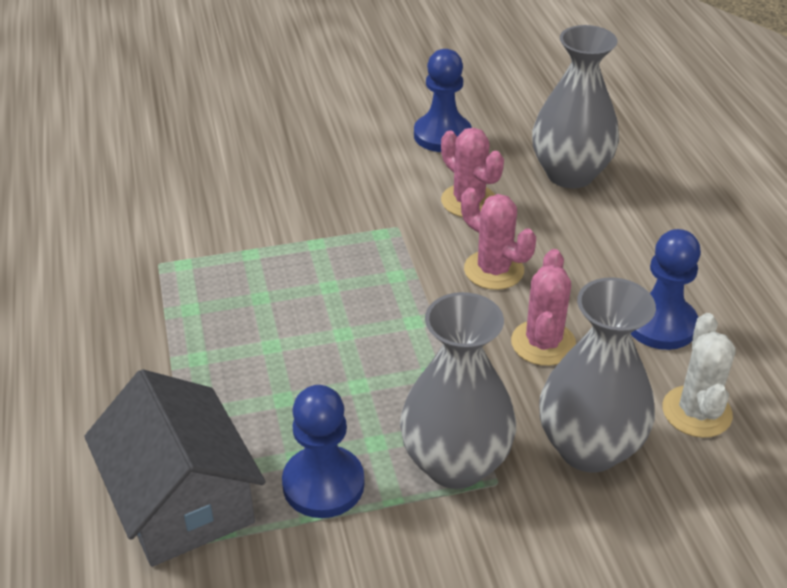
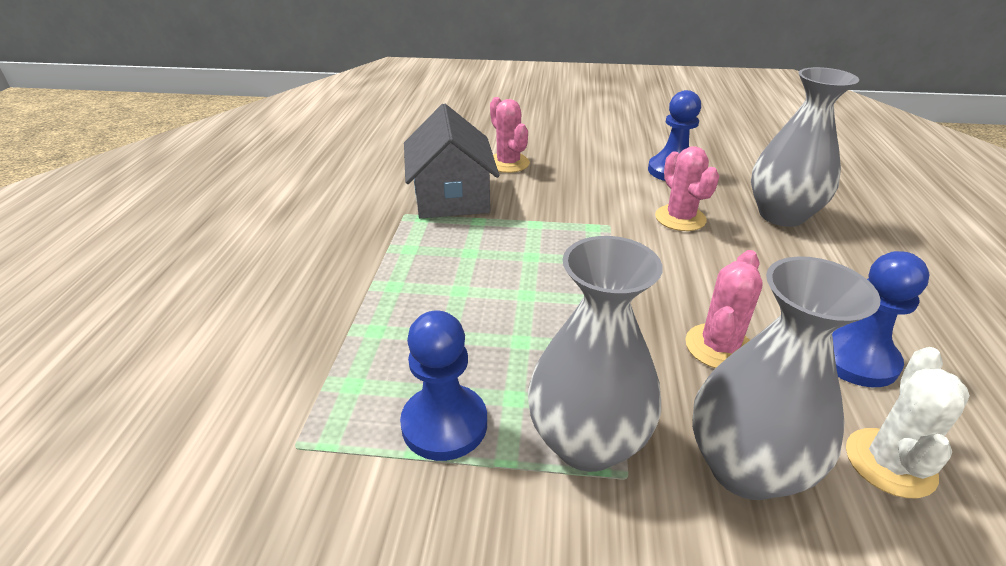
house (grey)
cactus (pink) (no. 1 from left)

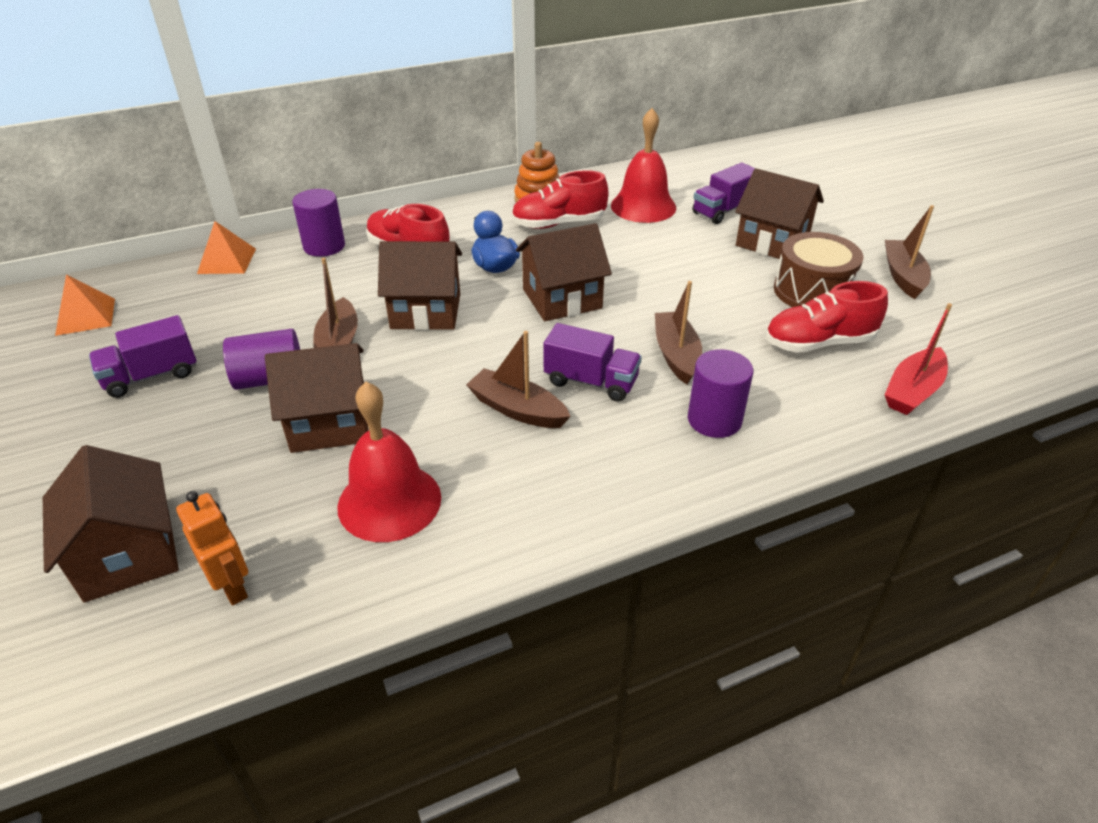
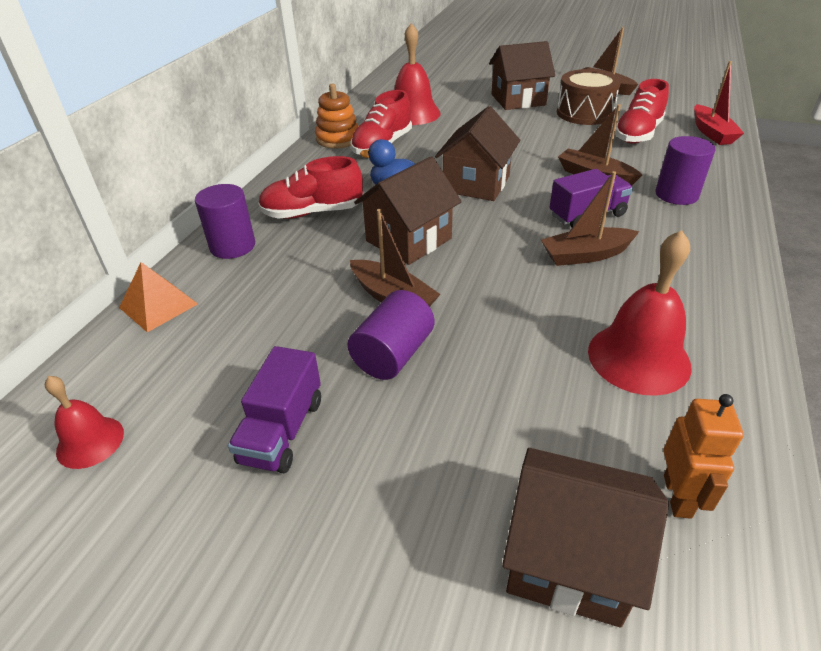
house (brown) (no. 2 from left in the first image)
truck (purple) (no. 3 from left in the first image)
bell (red) (no. 1 from left)
robot (orange)

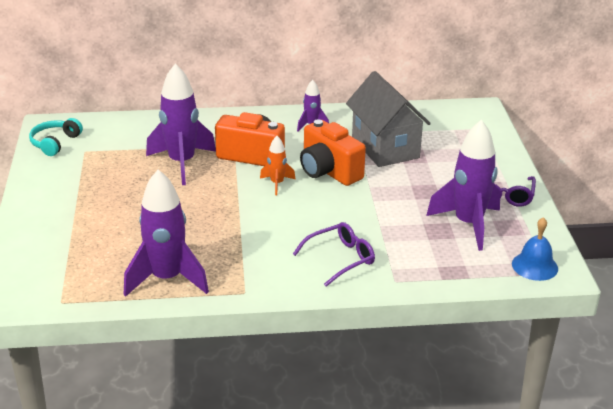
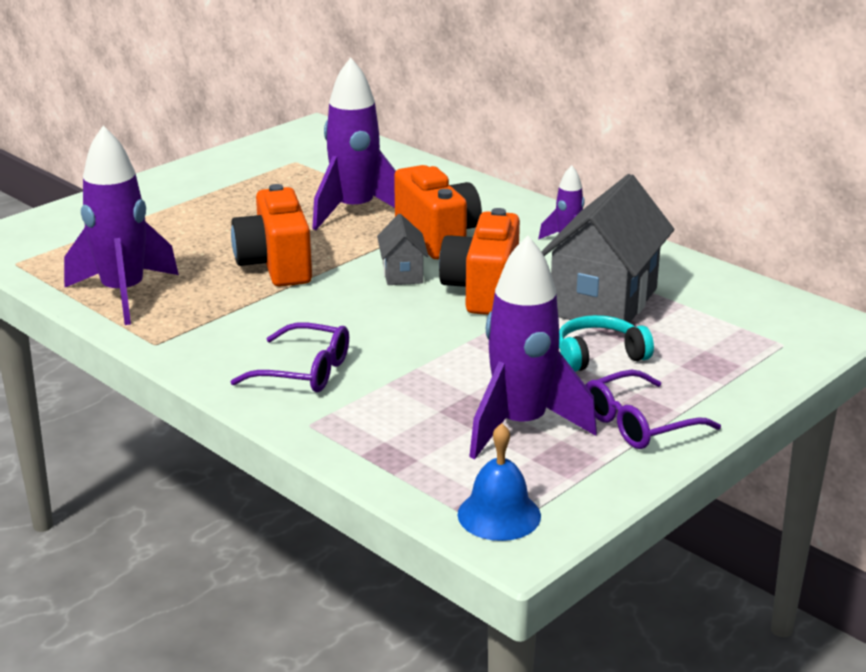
camera (orange) (no. 1 from left)
headphones (turquoise)
house (grey) (no. 1 from left)

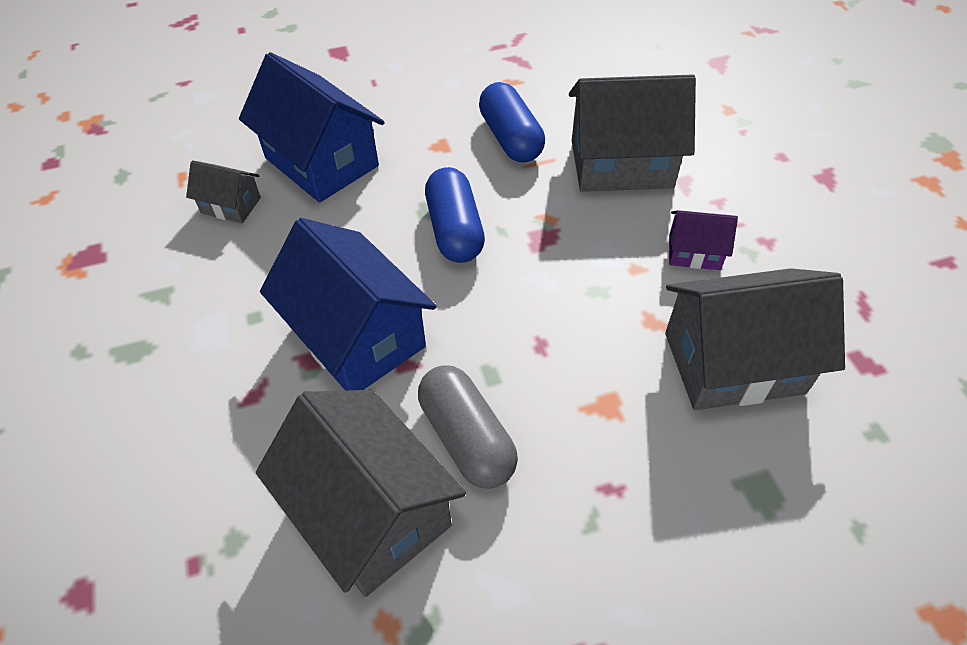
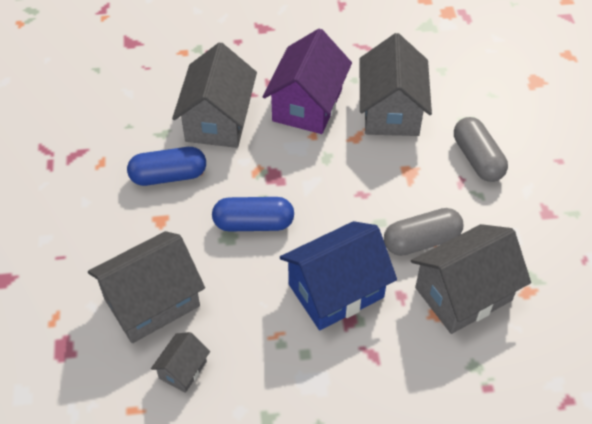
capsule (grey) (no. 2 from left)
house (grey) (no. 1 from left)
house (purple)

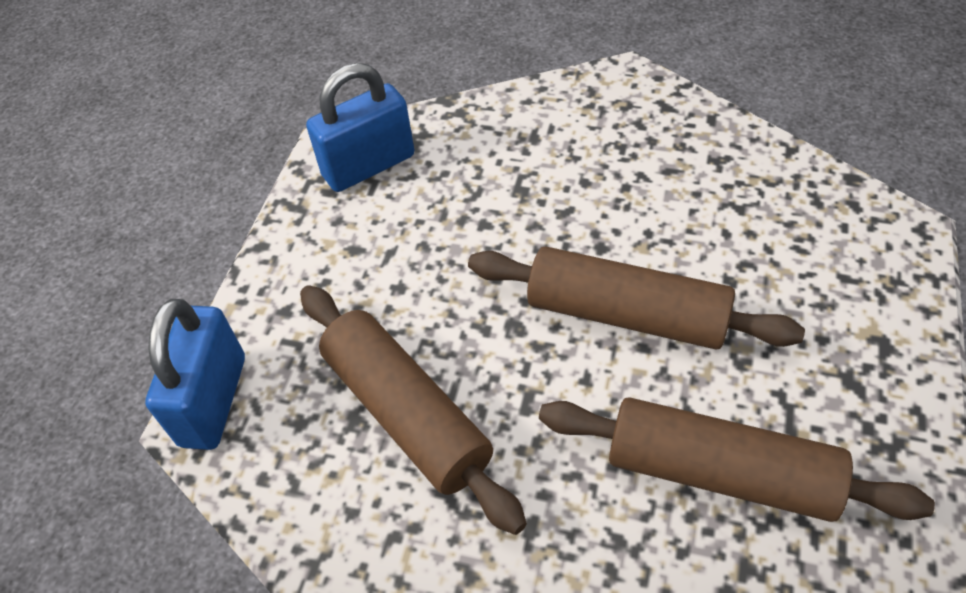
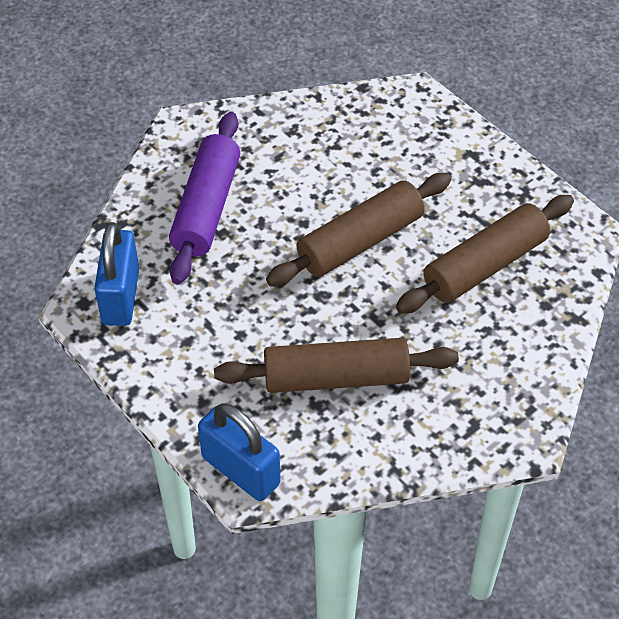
rolling pin (purple)

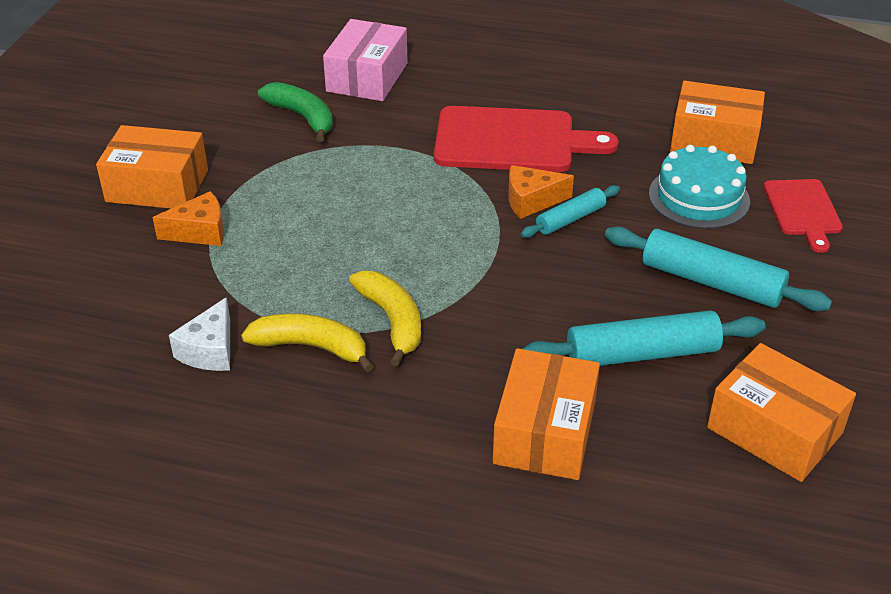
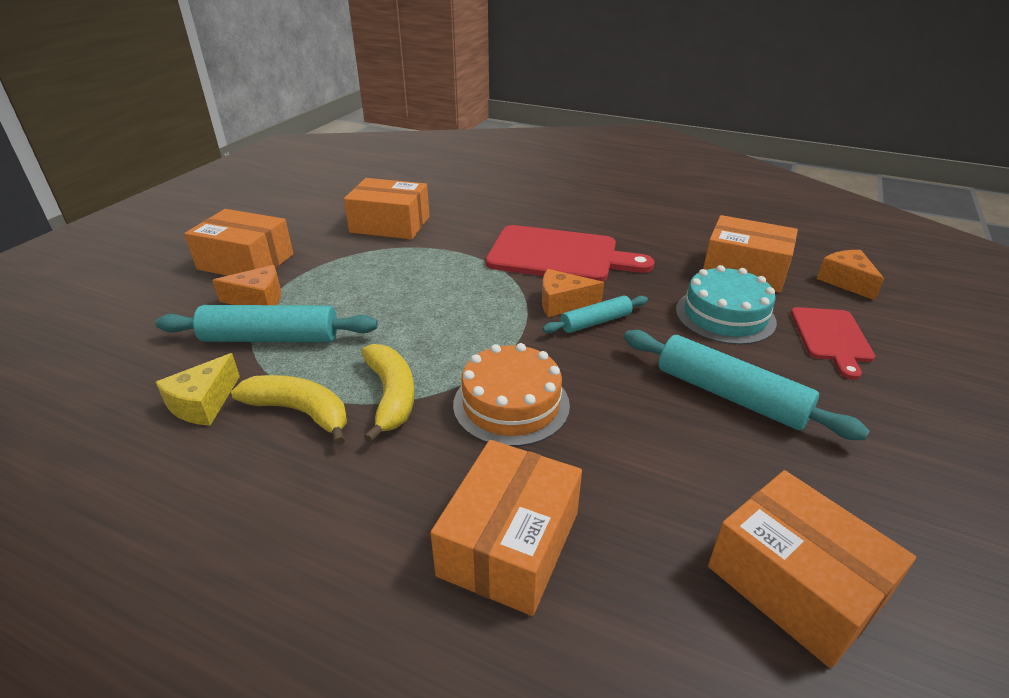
box (pink)
cake (orange)
cheese (orange) (no. 3 from left)
rolling pin (turquoise) (no. 1 from left)
box (orange) (no. 2 from left)
cheese (yellow)

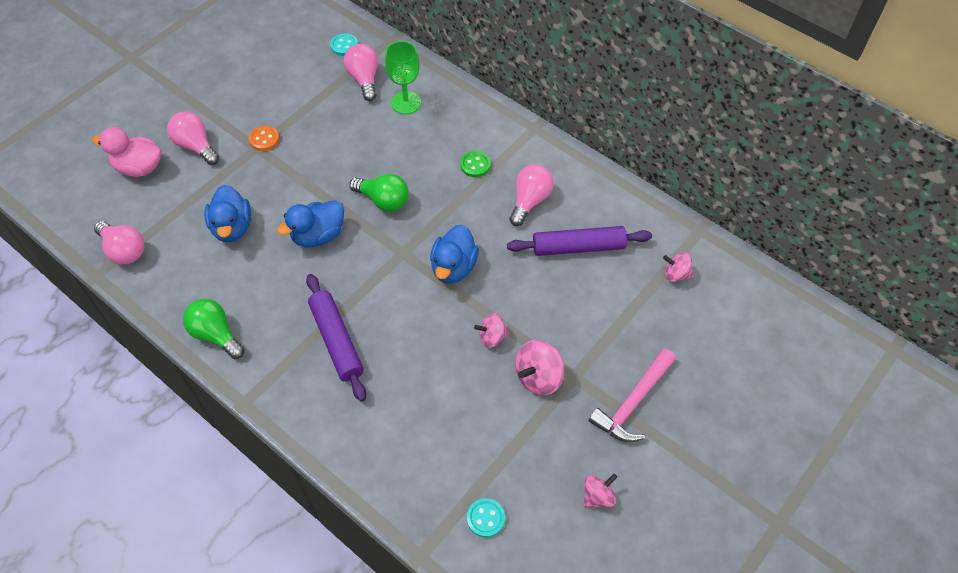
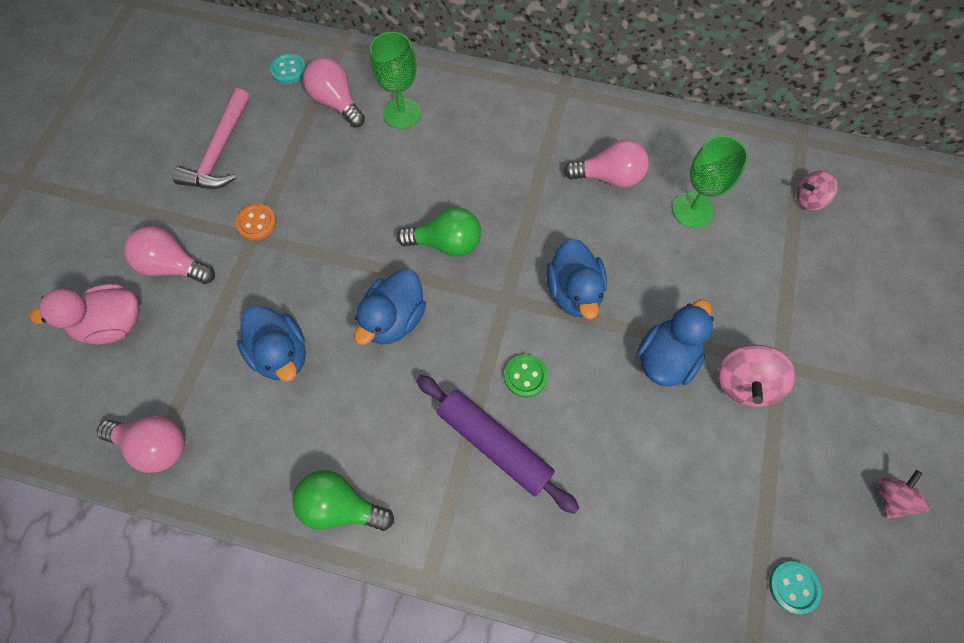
button (green)
hammer (pink)
duck (blue) (no. 4 from left)
goblet (green) (no. 2 from left)
light bulb (pink) (no. 4 from left)

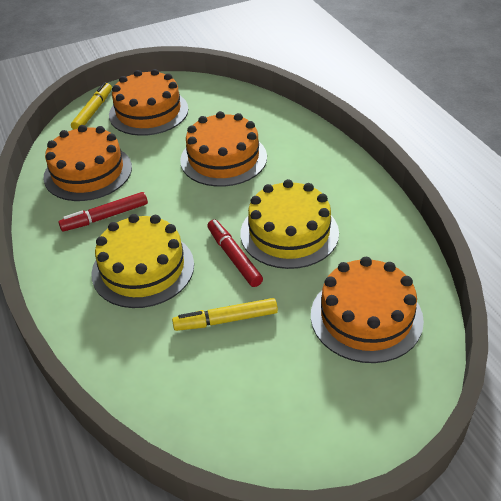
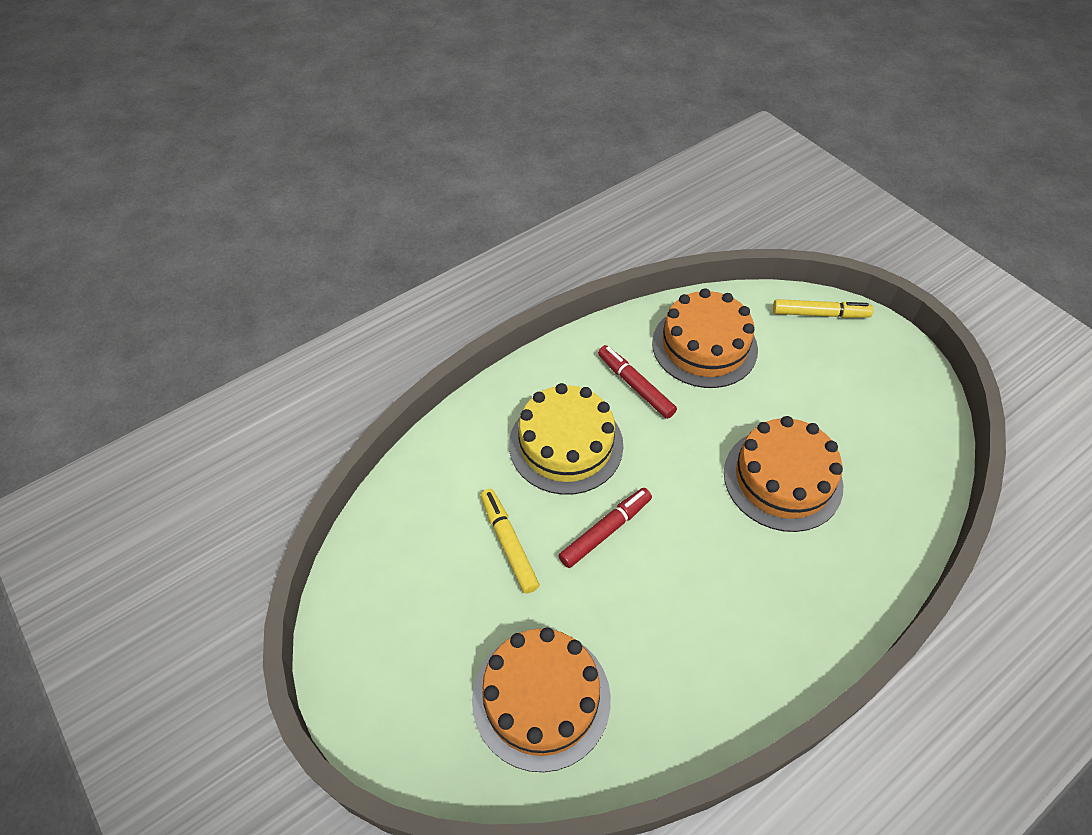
cake (orange) (no. 2 from left in the first image)
cake (yellow) (no. 2 from left in the first image)

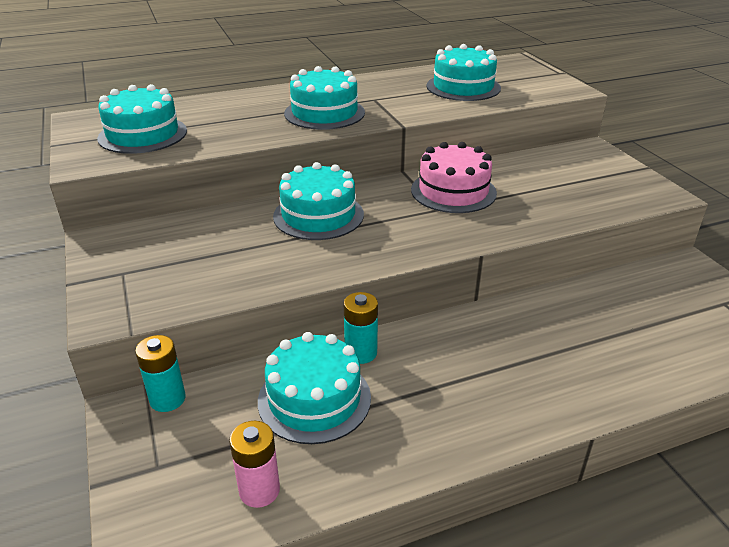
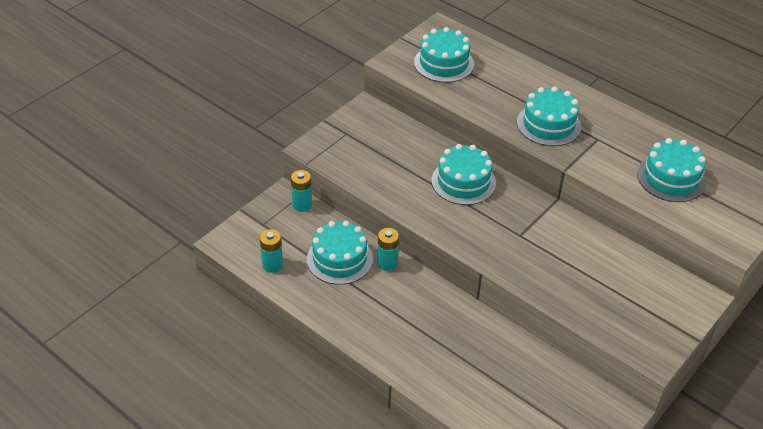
cake (pink)
battery (turquoise) (no. 1 from left)

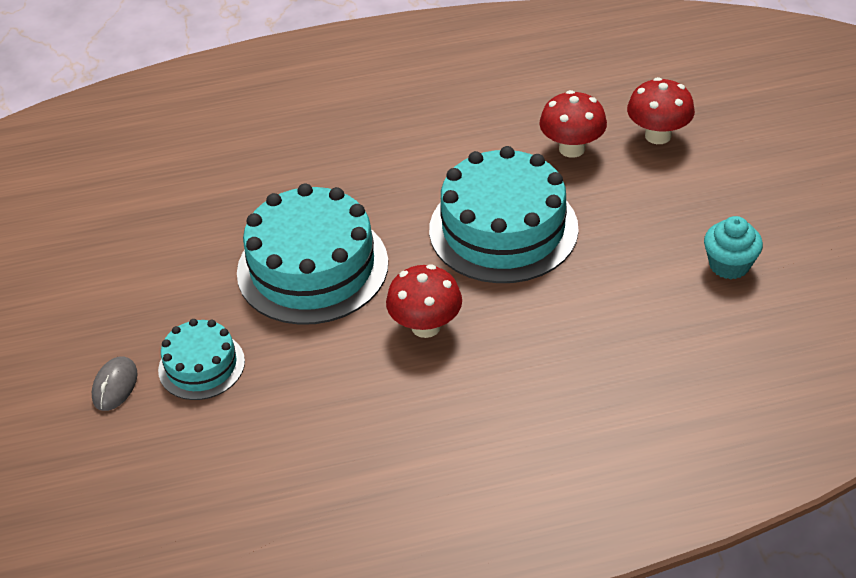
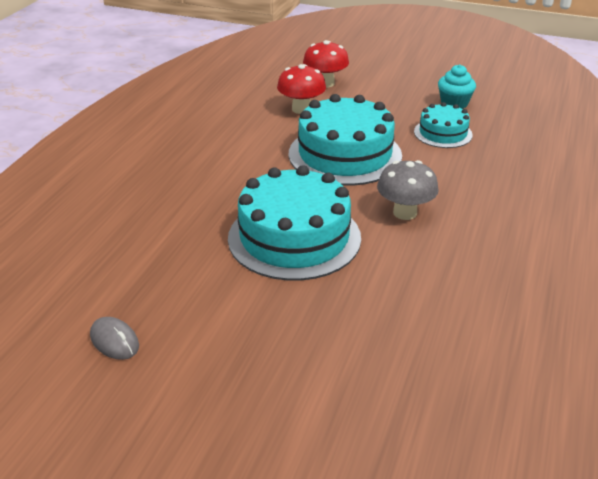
mouse (grey)
cake (turquoise) (no. 3 from left)
mushroom (grey)

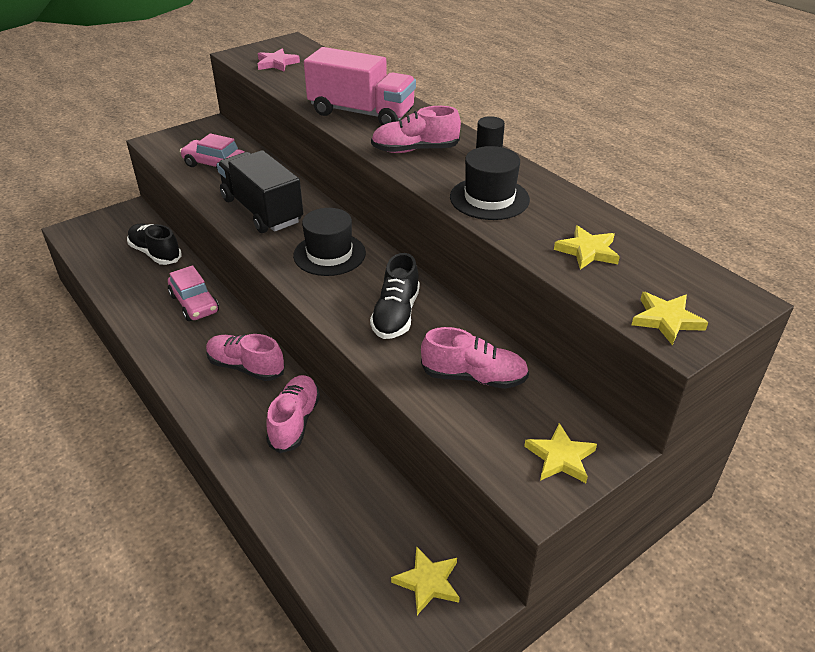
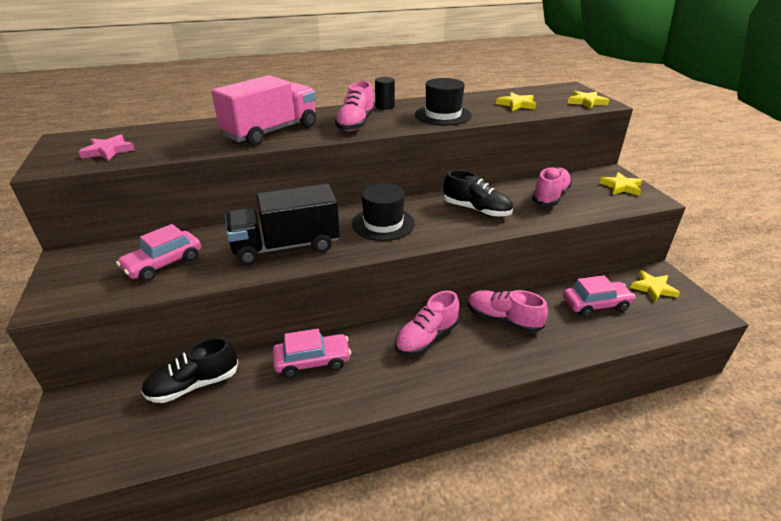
car (pink) (no. 3 from left)

